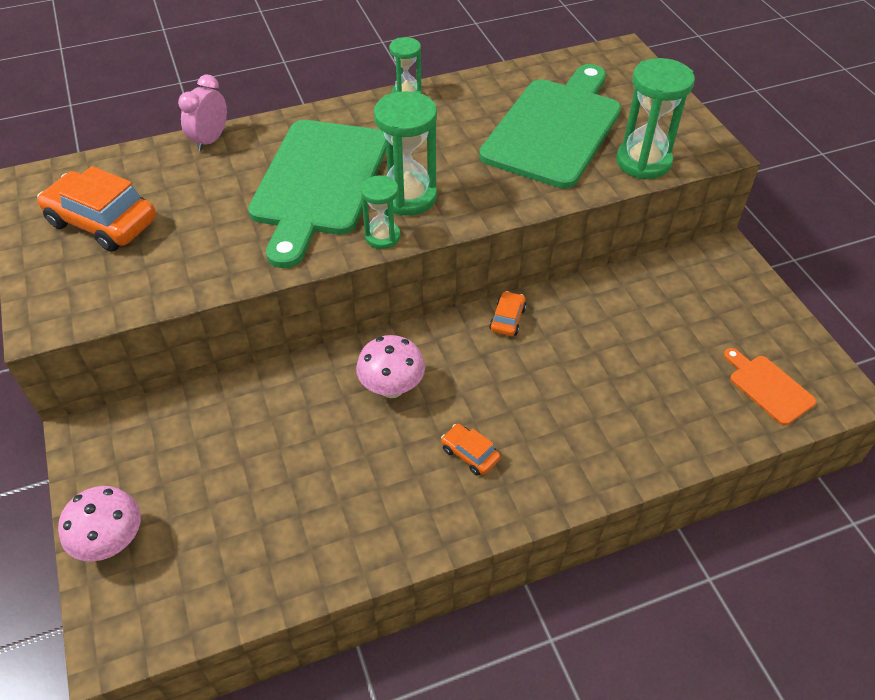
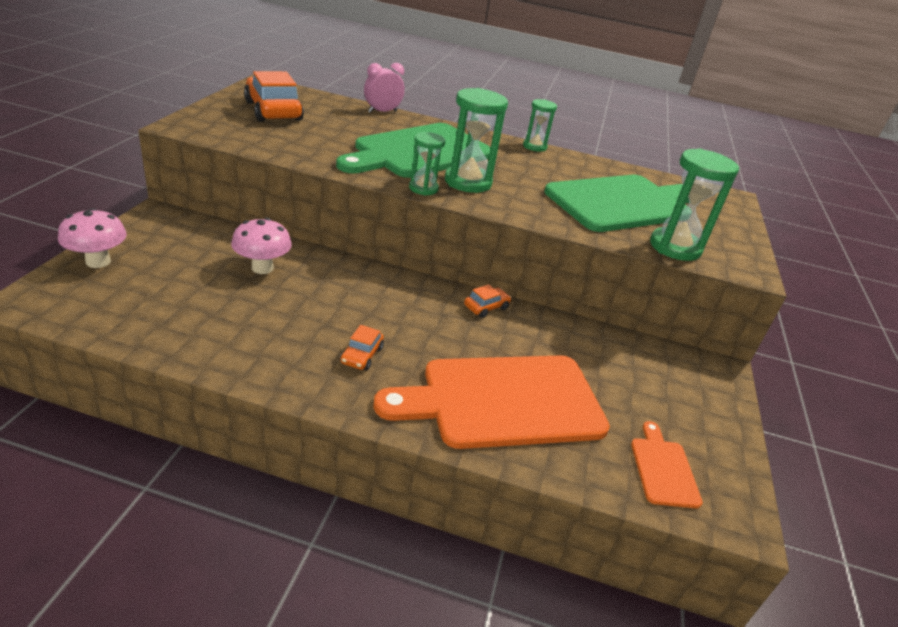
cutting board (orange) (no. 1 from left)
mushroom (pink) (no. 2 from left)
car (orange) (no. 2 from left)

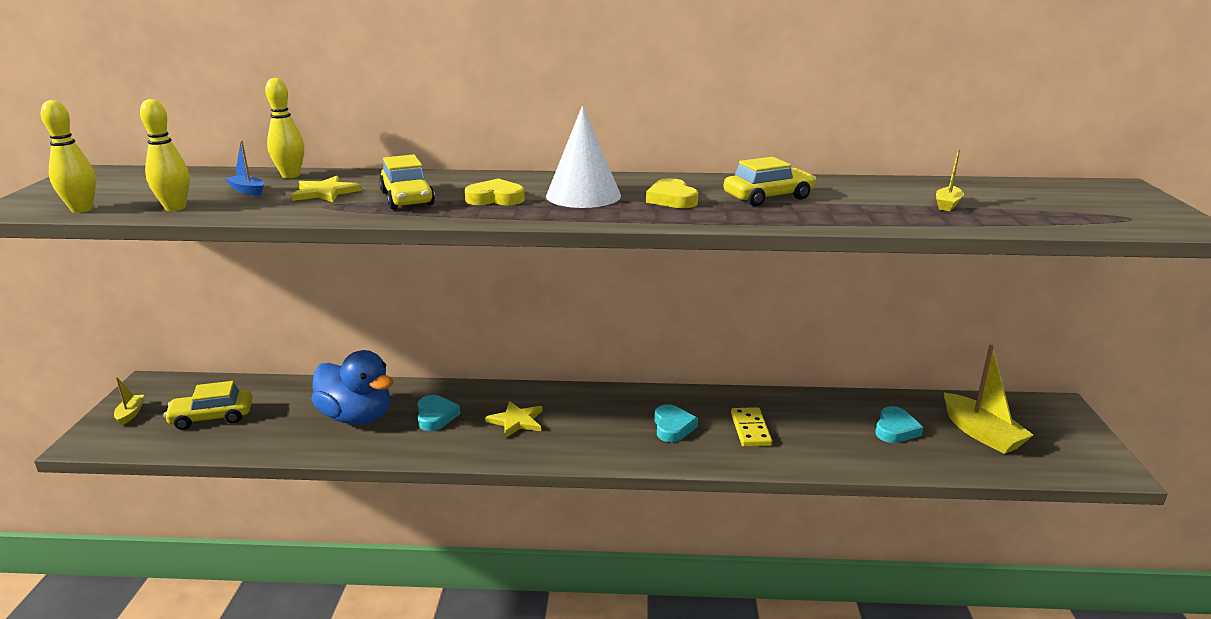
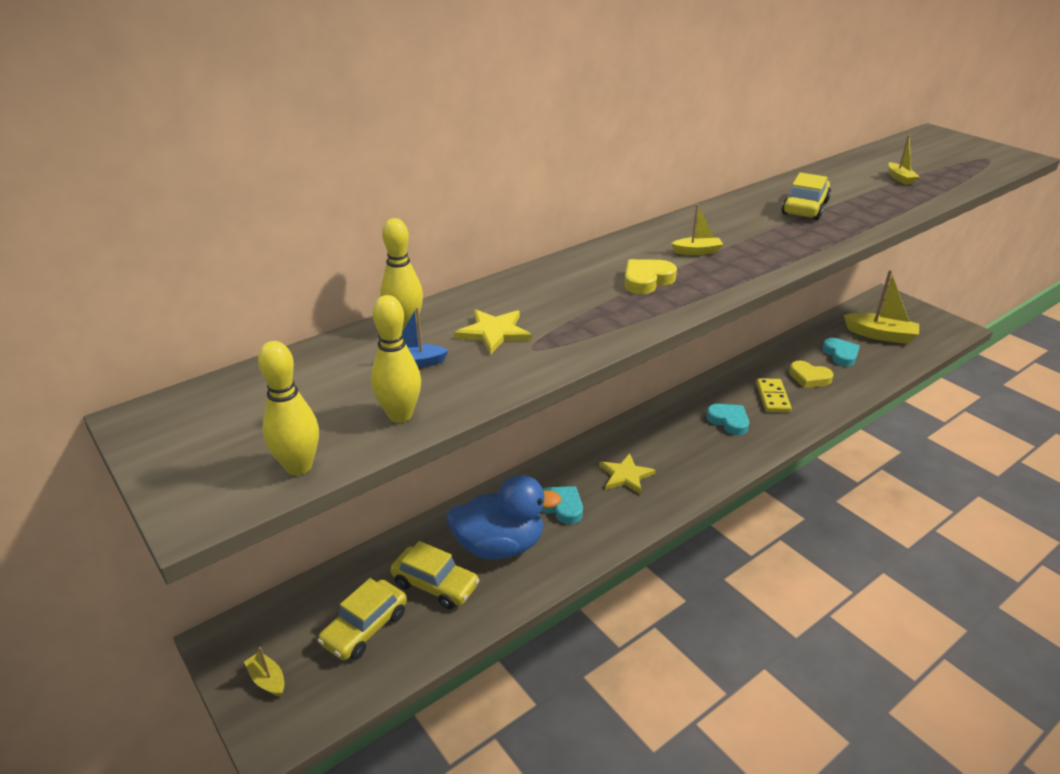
car (yellow) (no. 2 from left)
heart (yellow) (no. 2 from left)
boat (yellow) (no. 2 from left)
domino (yellow)

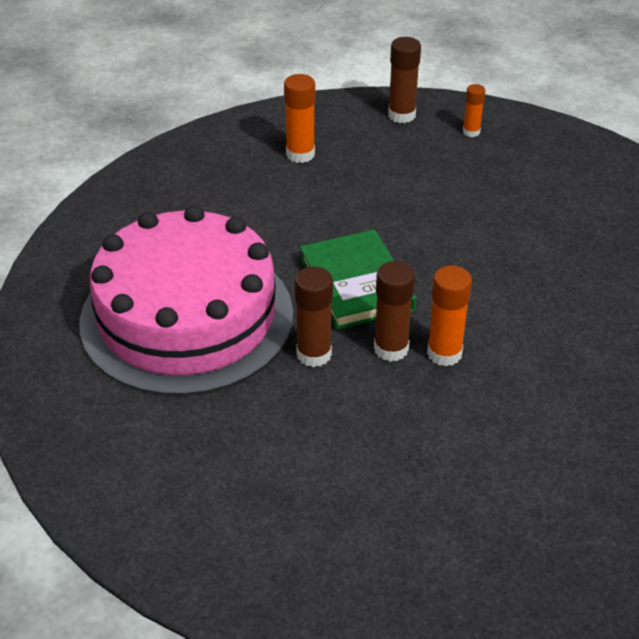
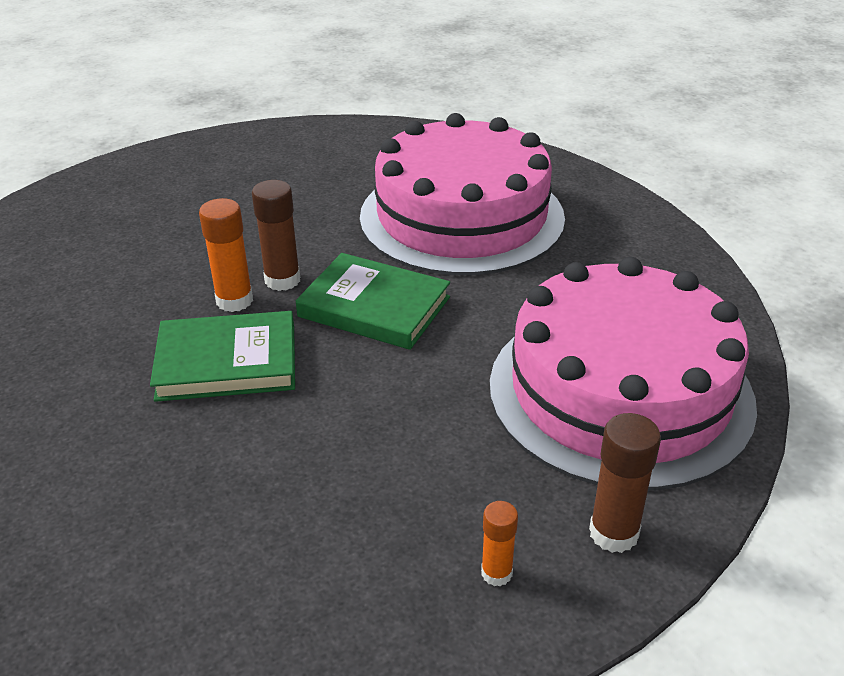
glue stick (brown) (no. 1 from left in the first image)
book (green) (no. 1 from left)
cake (pink) (no. 2 from left)

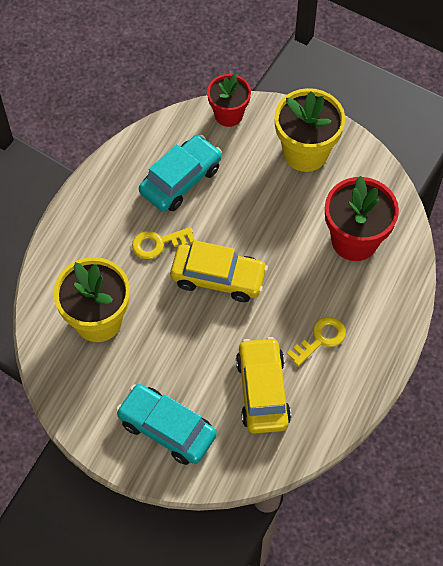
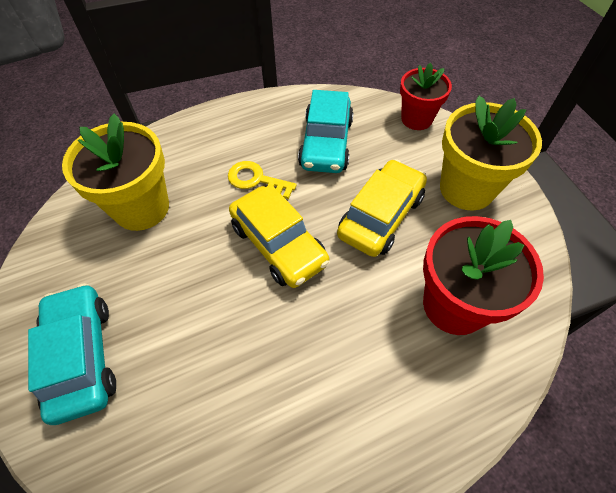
key (yellow) (no. 2 from left in the first image)
car (yellow) (no. 2 from left)
car (turquoise) (no. 2 from left)

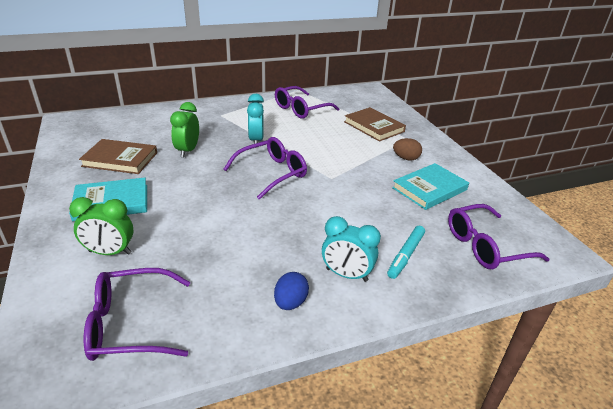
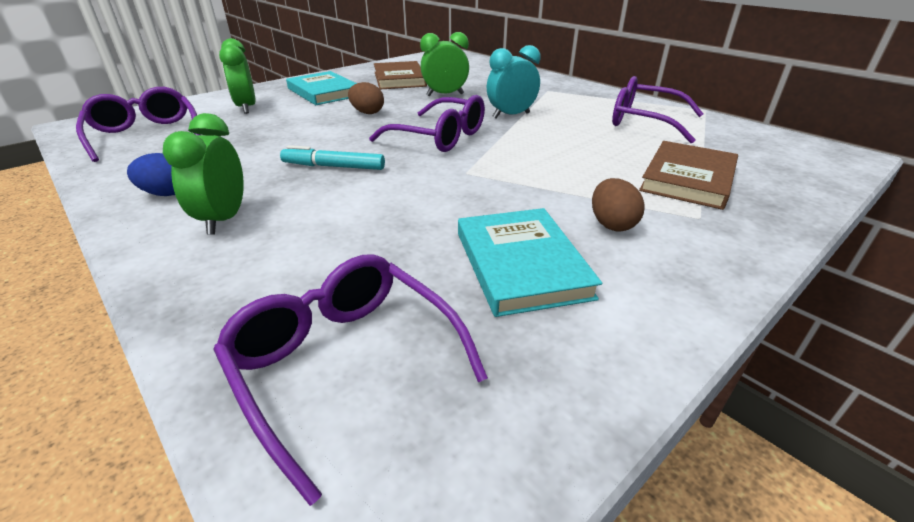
egg (brown) (no. 1 from left)
marker (turquoise)
clock (green) (no. 1 from left)
book (turquoise) (no. 2 from left)

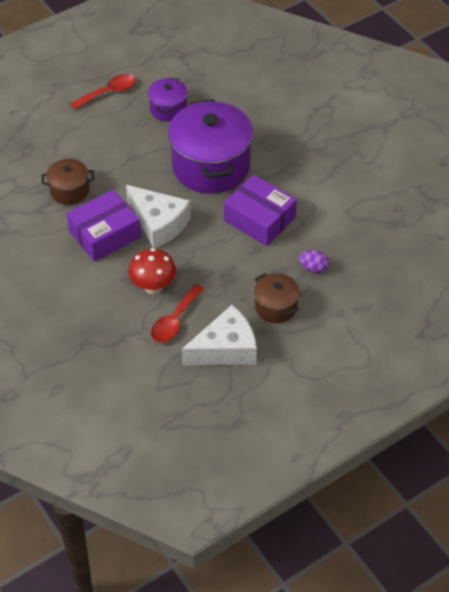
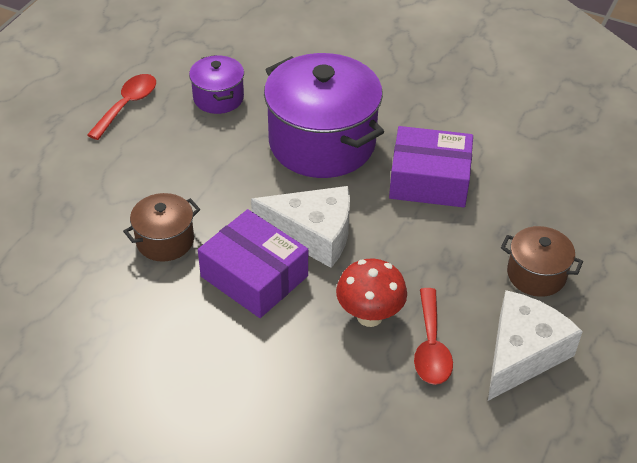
egg (purple)
box (purple) (no. 1 from left)

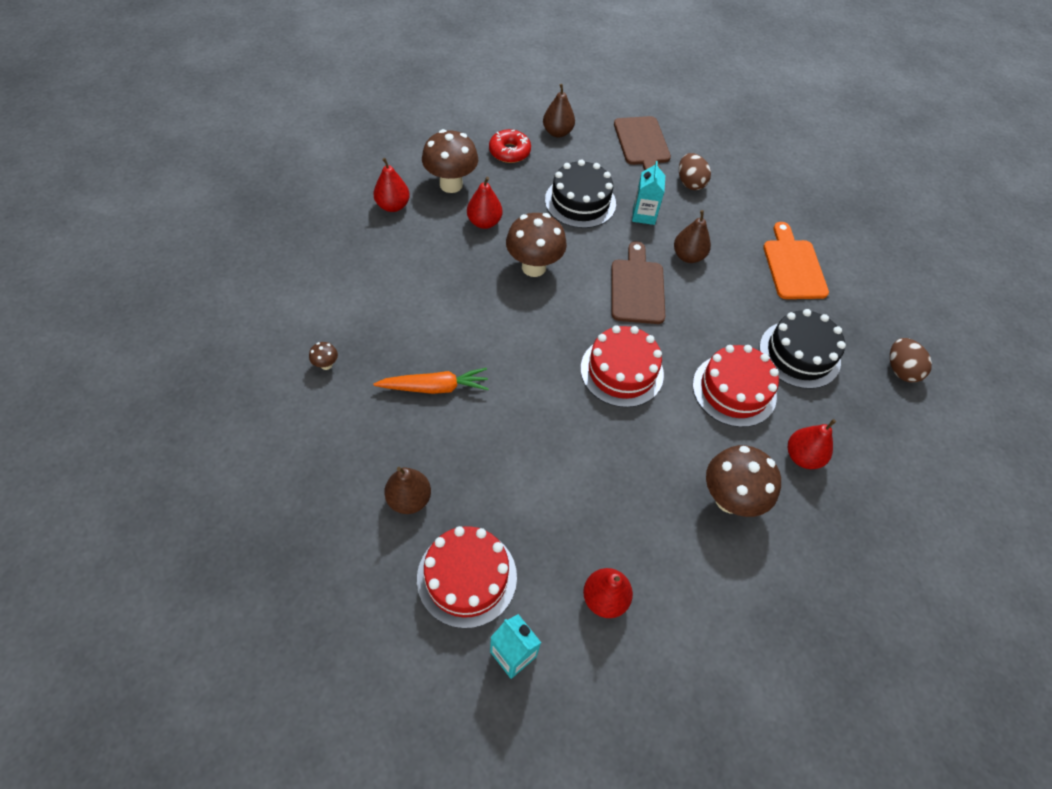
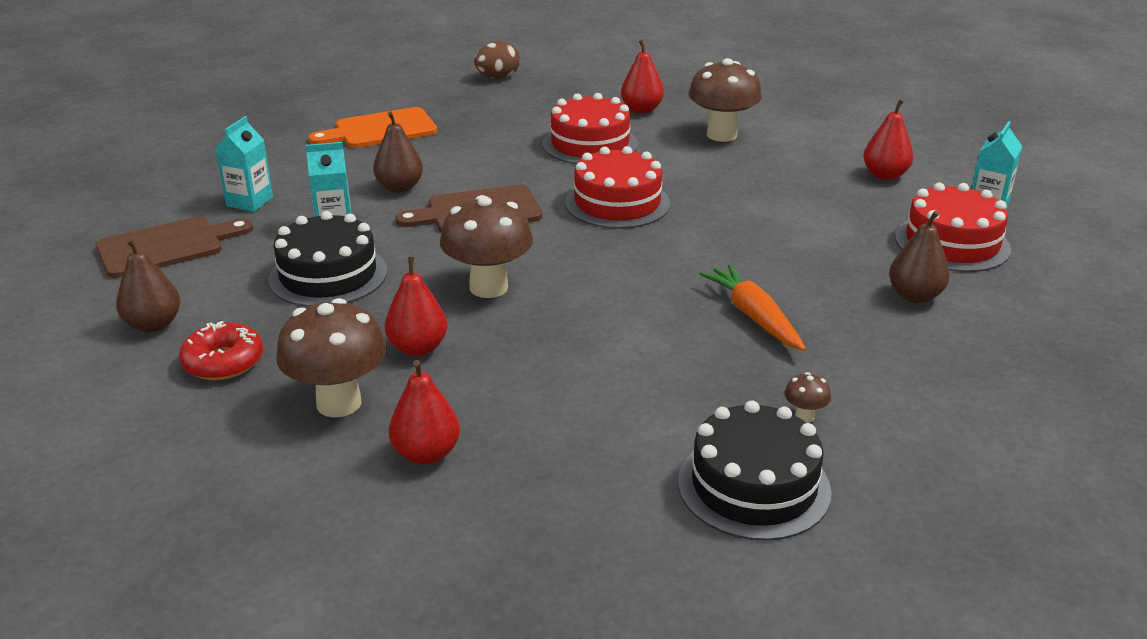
cake (black) (no. 2 from left)
carton (turquoise) (no. 1 from left)

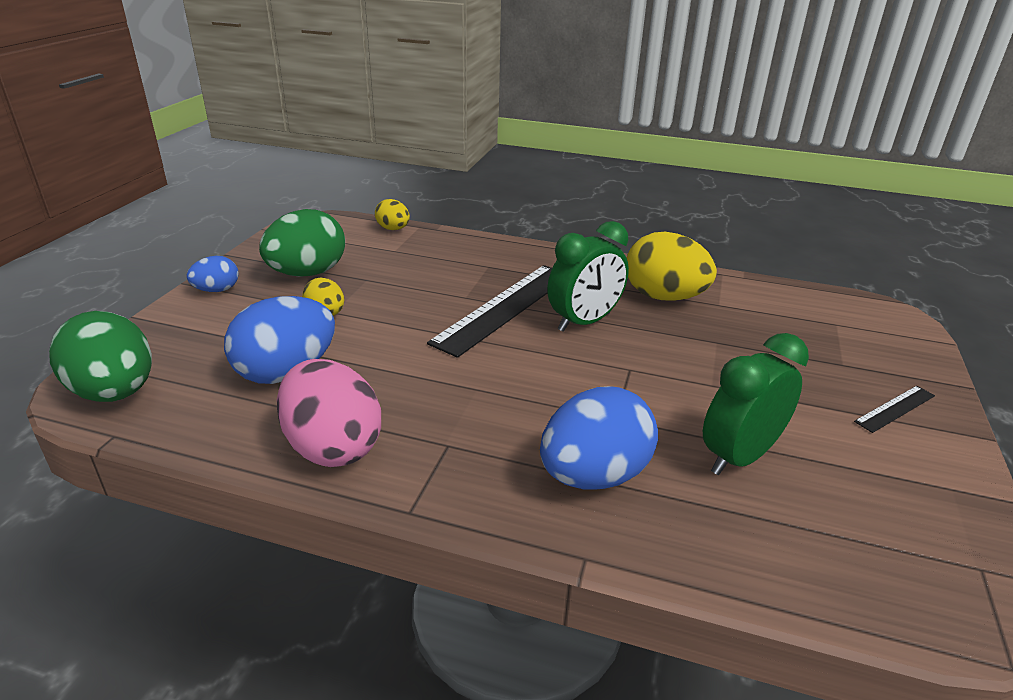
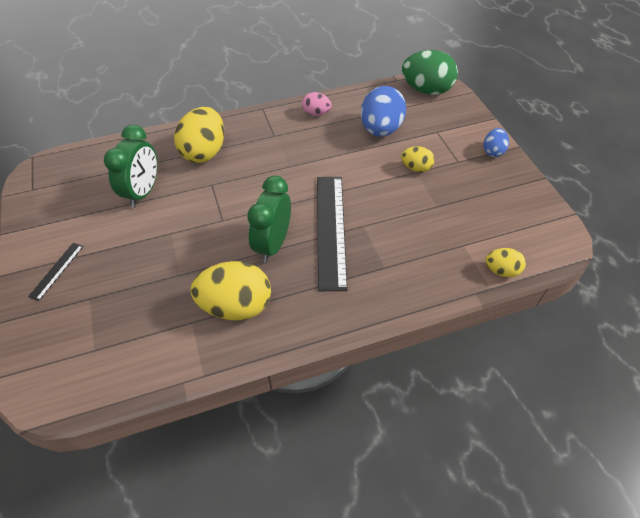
egg (green) (no. 2 from left in the first image)
egg (yellow) (no. 1 from left)
egg (pink)

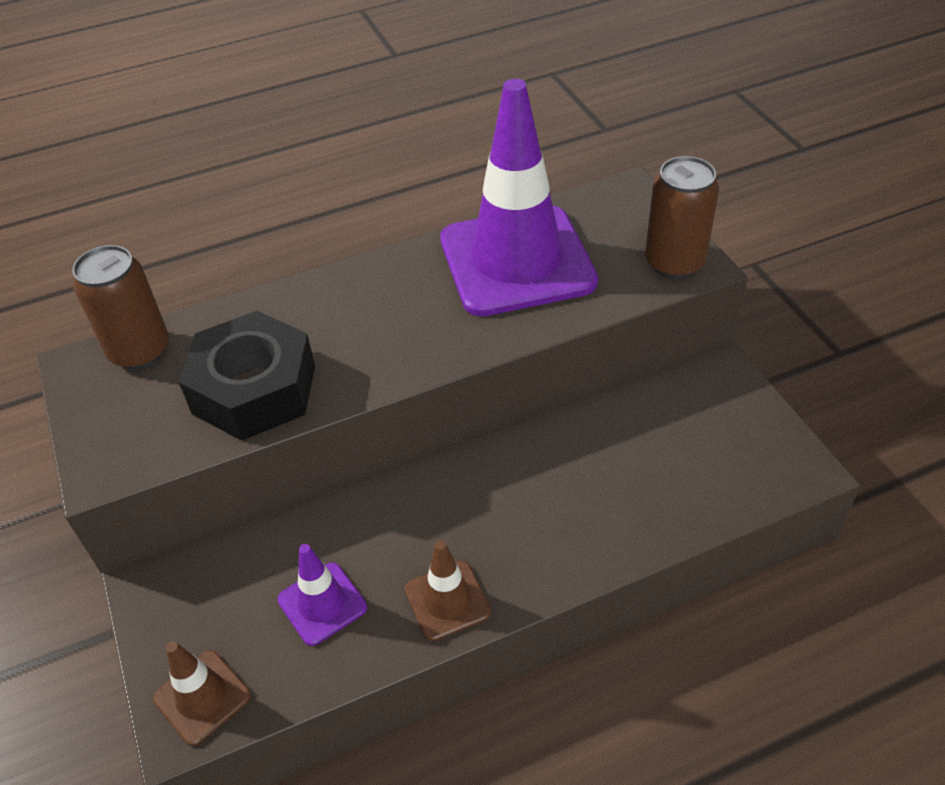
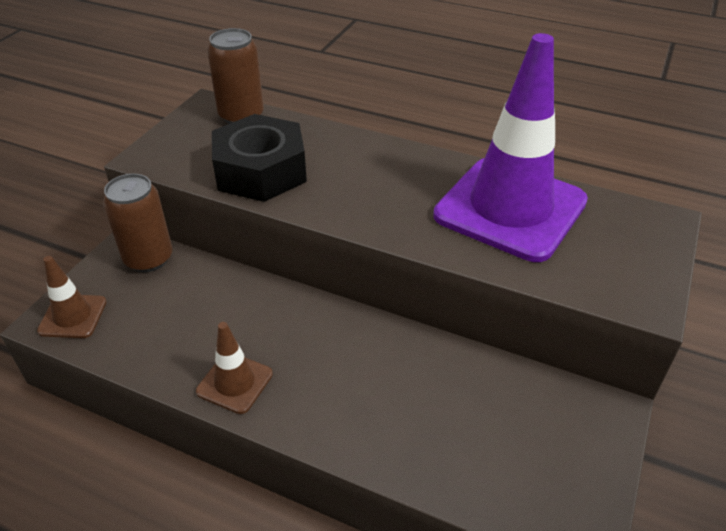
traffic cone (purple) (no. 1 from left in the first image)
can (brown) (no. 1 from left)

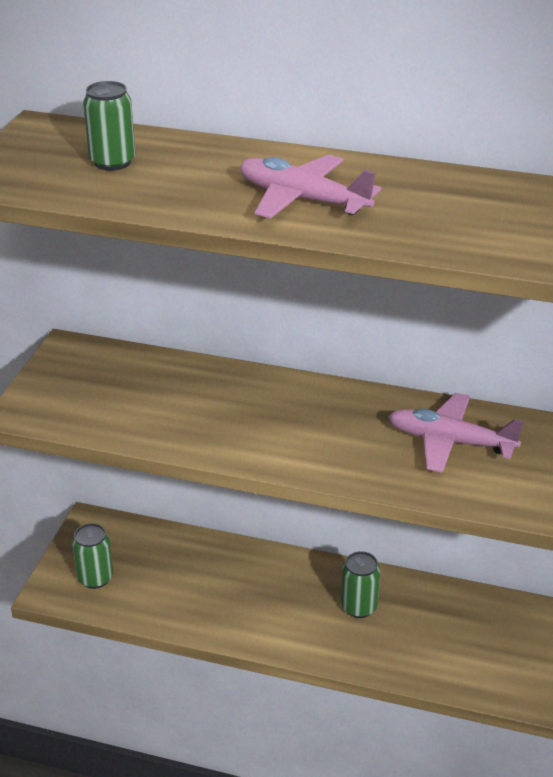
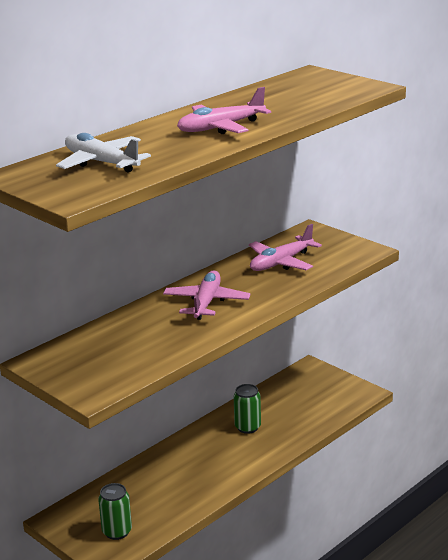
plane (pink) (no. 1 from left)
plane (white)

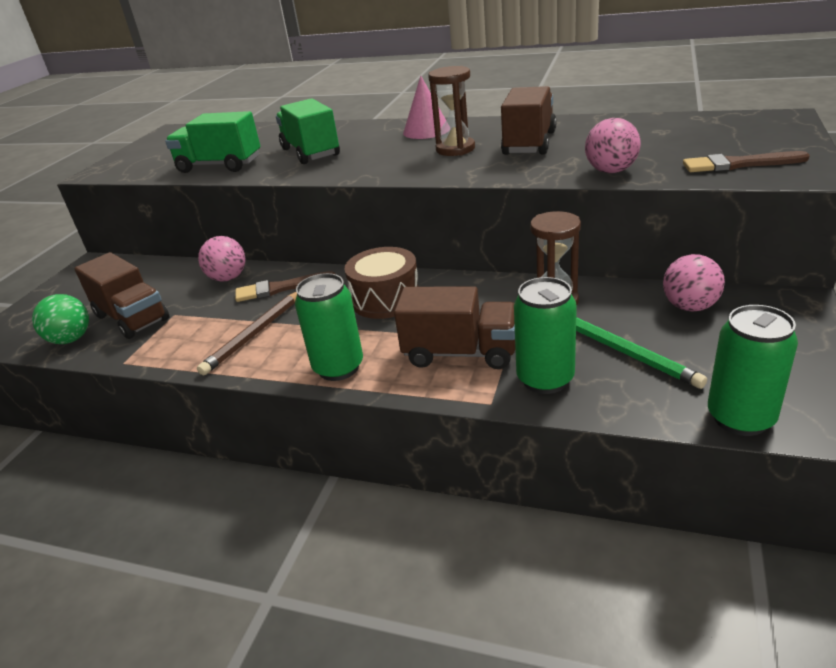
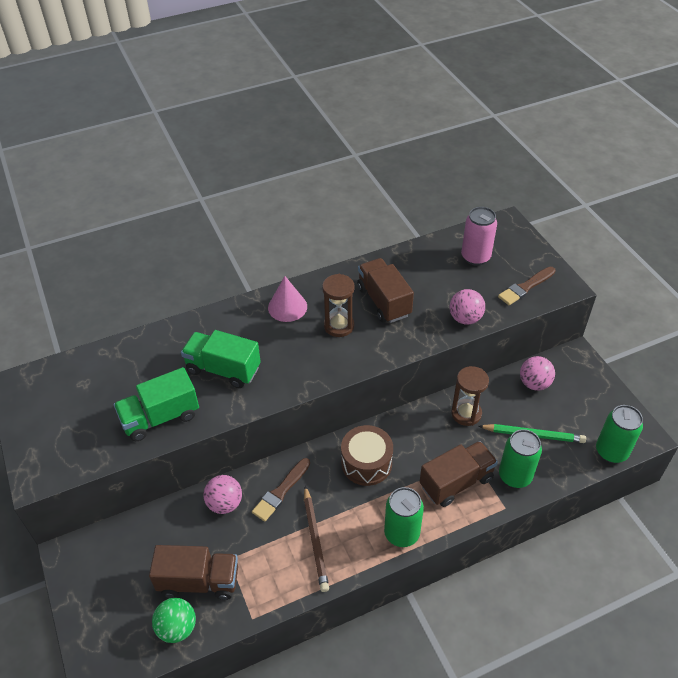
can (pink)

